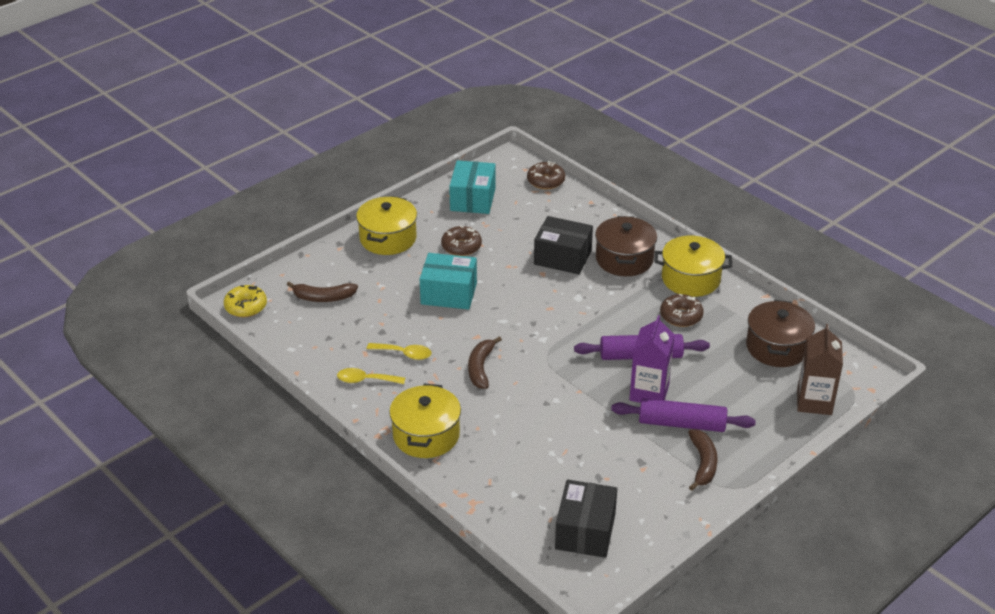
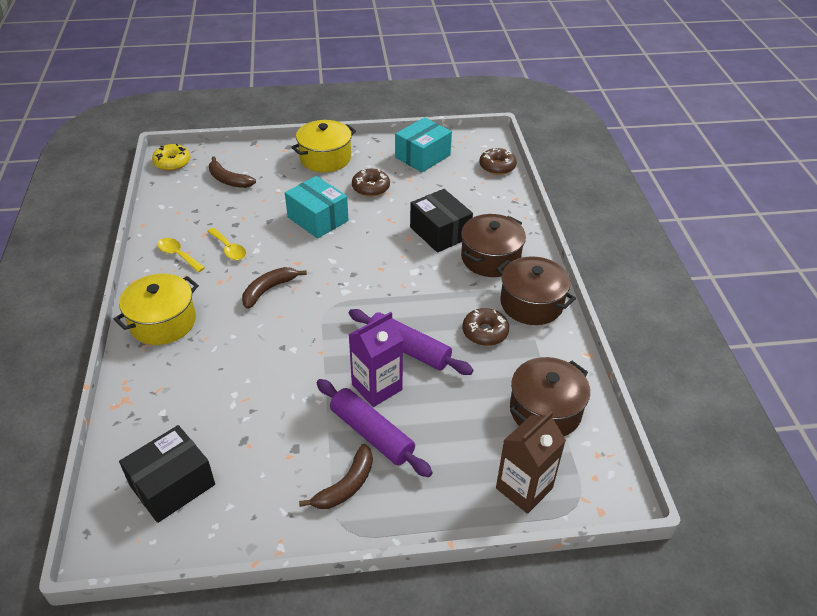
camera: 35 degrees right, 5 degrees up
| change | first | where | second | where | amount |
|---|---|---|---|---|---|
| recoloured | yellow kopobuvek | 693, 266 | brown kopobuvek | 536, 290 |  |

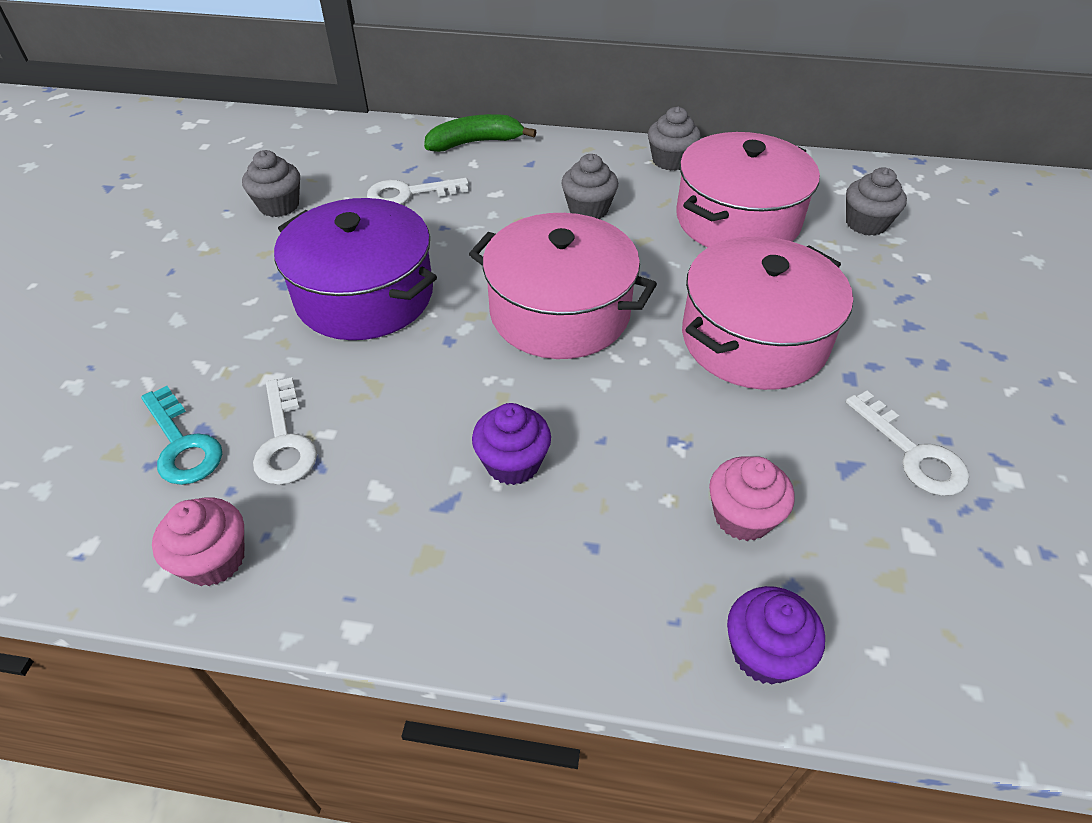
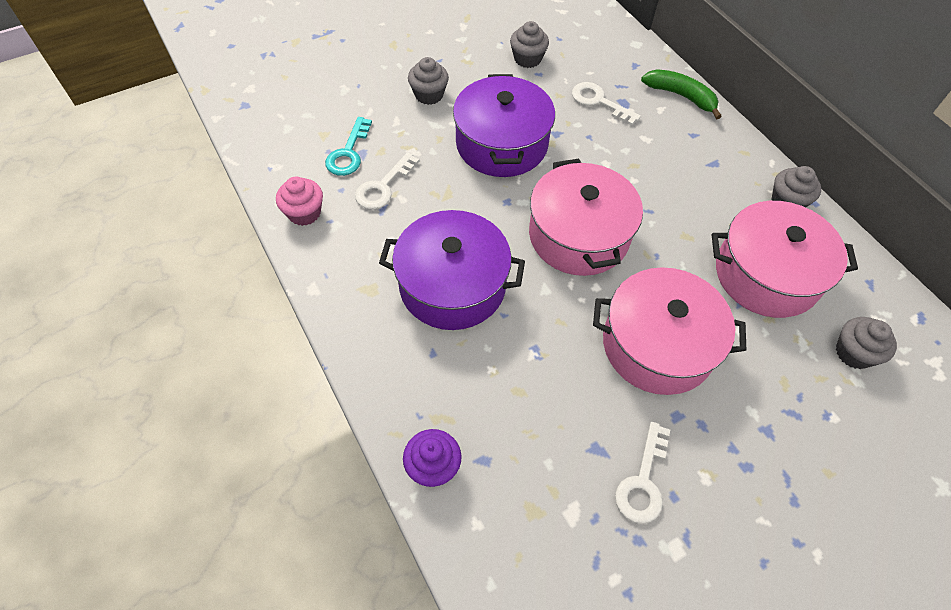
camera: 50 degrees right, 10 degrees up
| change | first | where | second | where | amount |
|---|---|---|---|---|---|
| replaced | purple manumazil | 511, 444 | purple kopobuvek | 452, 270 |  |
| moved | grey manumazil | 589, 186 |  | 428, 81 |  |
| removed | pink manumazil | 752, 498 |  |  |  |

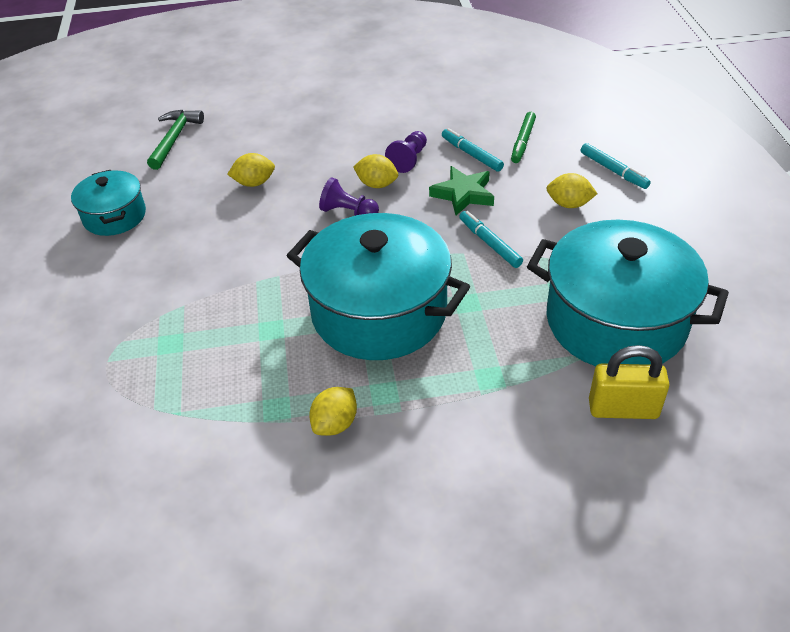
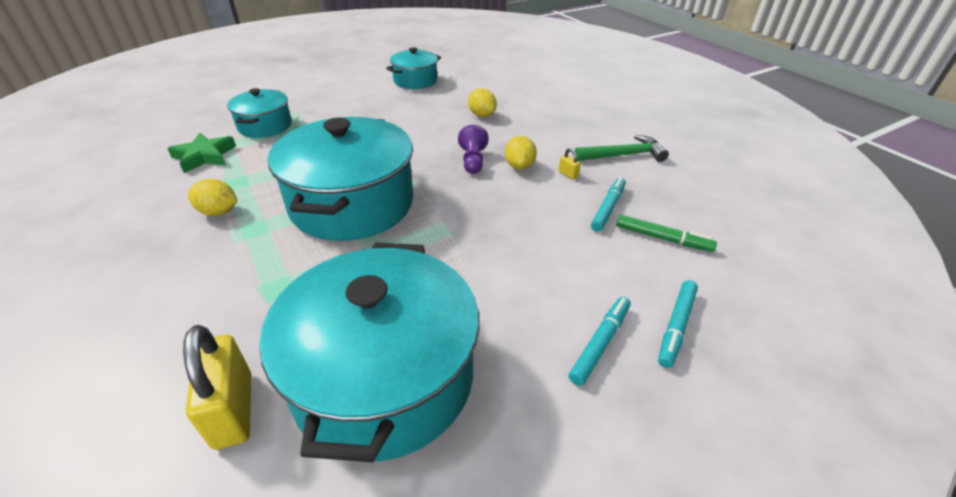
camera: 65 degrees right, 5 degrees down
| change | first | where | second | where | amount |
|---|---|---|---|---|---|
| moved | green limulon | 175, 140 |  | 622, 148 |  |
| replaced | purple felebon | 406, 152 | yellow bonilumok | 570, 163 |  |
| moved | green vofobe | 461, 190 |  | 201, 153 |  |
| moved | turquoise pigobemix | 491, 239 |  | 600, 341 |  |
| turned | green pigobemix | 523, 137 |  | 666, 233 | 150 degrees counterclockwise |
| removed | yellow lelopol | 571, 190 |  |  |  |
| added |  |  | turquoise kopobuvek | 259, 113 |  |

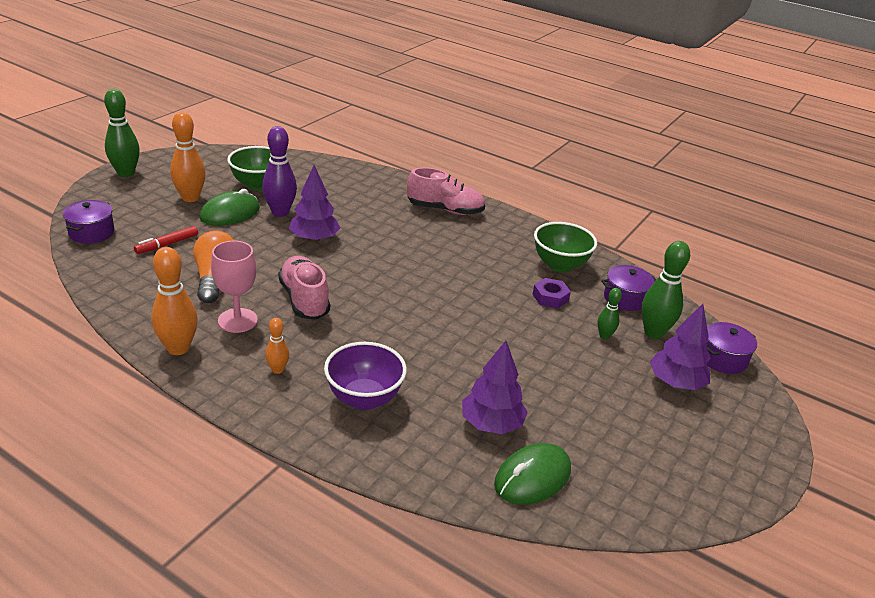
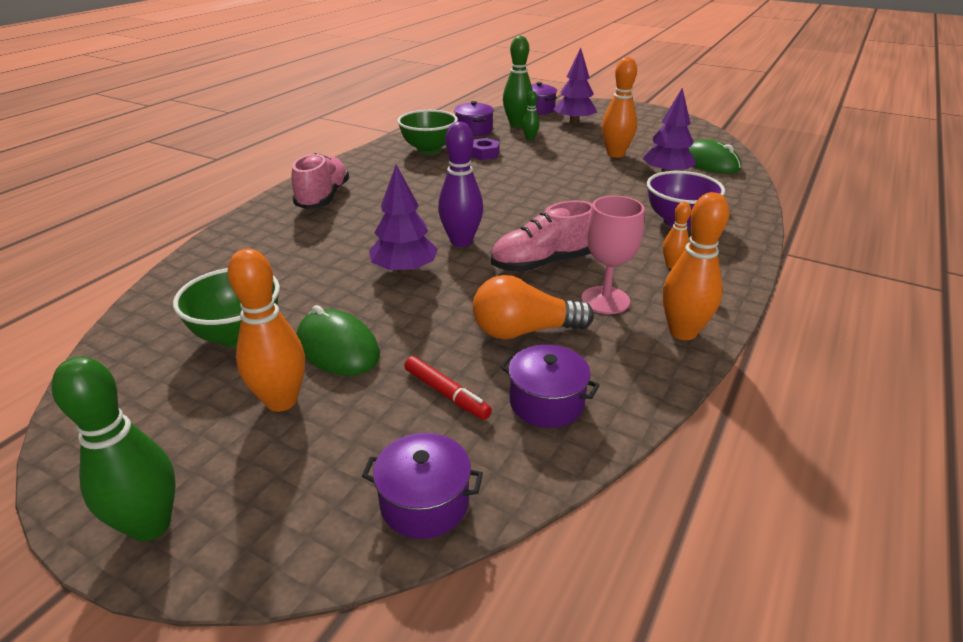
camera: 90 degrees left, 0 degrees up
| change | first | where | second | where | amount |
|---|---|---|---|---|---|
| moved | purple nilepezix | 279, 171 |  | 460, 184 |  |
| added |  |  | purple kopobuvek | 550, 386 |  |
| added |  |  | orange nilepezix | 619, 107 |  |

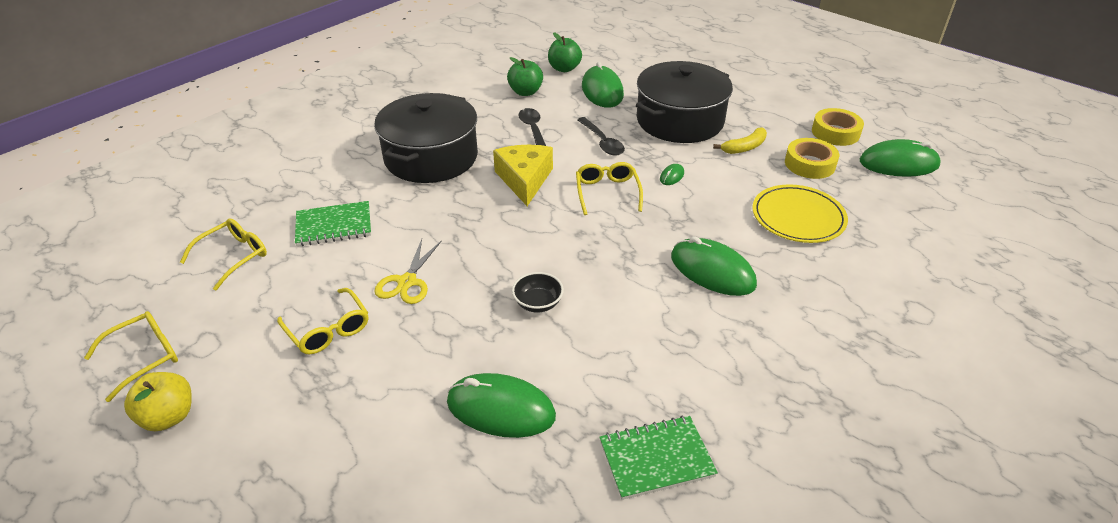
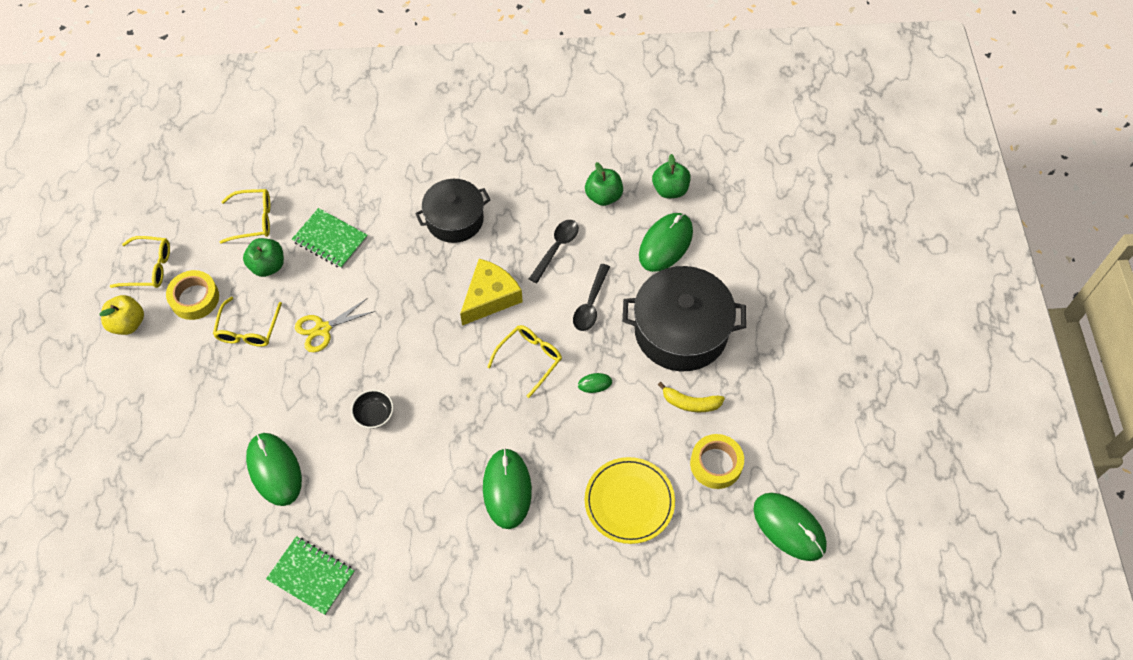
camera: 45 degrees right, 20 degrees up
| change | first | where | second | where | amount |
|---|---|---|---|---|---|
| resized | black kopobuvek | 426, 138 |  | 452, 211 | x0.65 |
| moved | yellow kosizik | 838, 127 |  | 192, 295 |  |
| added |  |  | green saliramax | 263, 257 |  |

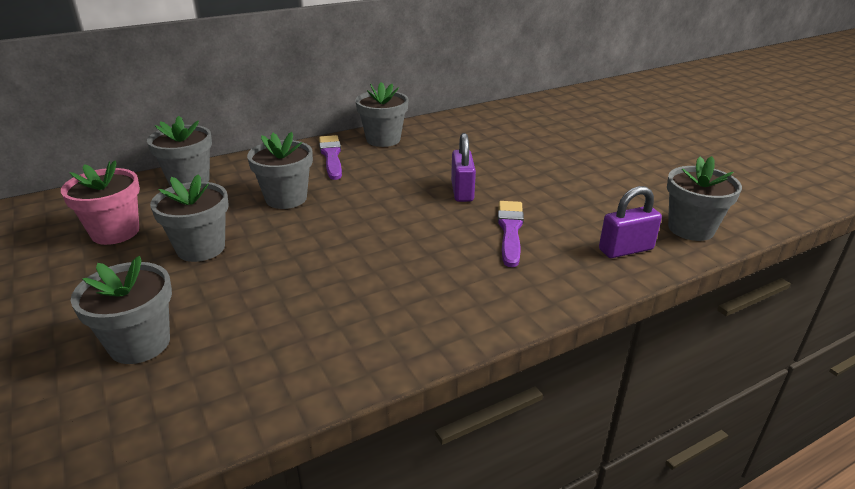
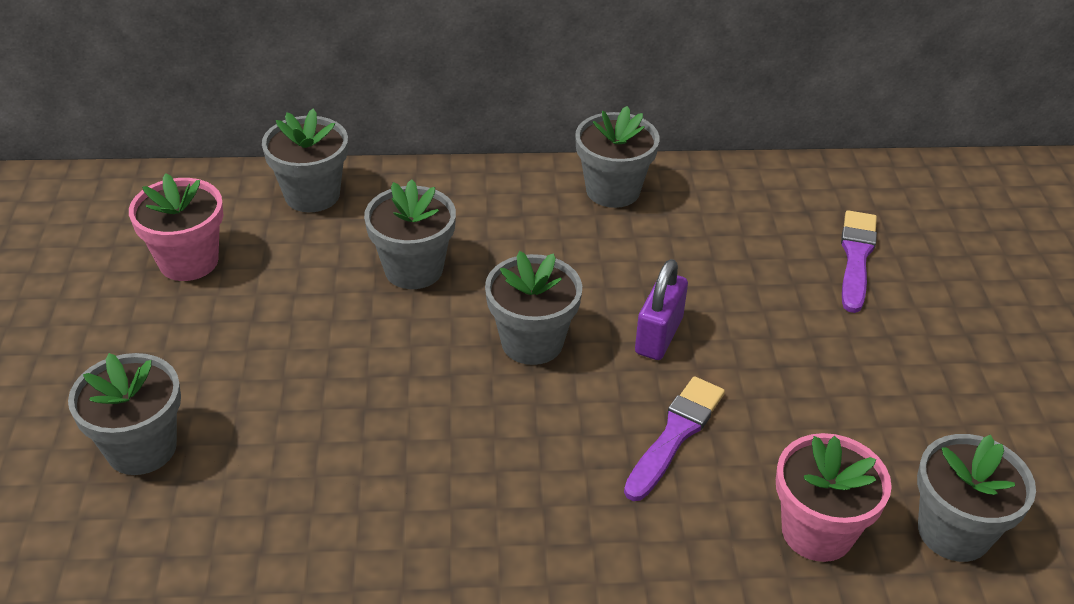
camera: 25 degrees right, 10 degrees up
| change | first | where | second | where | amount |
|---|---|---|---|---|---|
| moved | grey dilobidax | 189, 218 |  | 533, 308 |  |
| moved | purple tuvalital | 330, 157 |  | 859, 261 |  |
| replaced | purple bonilumok | 630, 222 | pink dilobidax | 834, 497 |  |

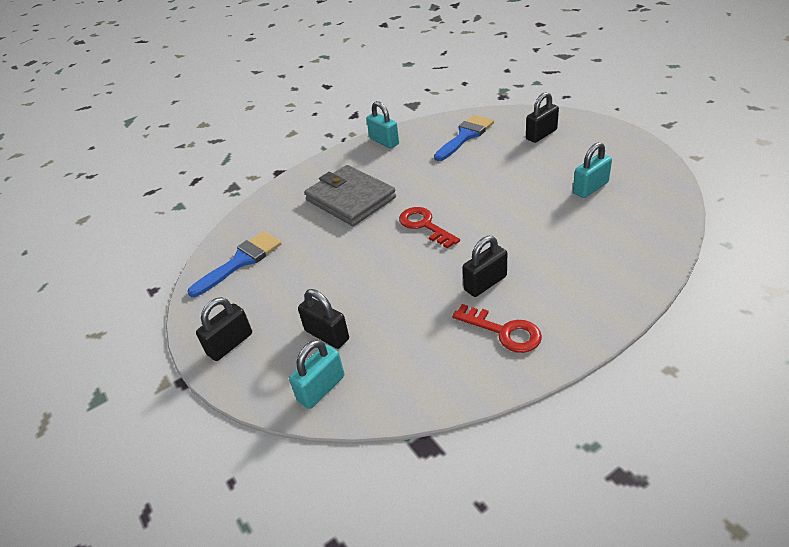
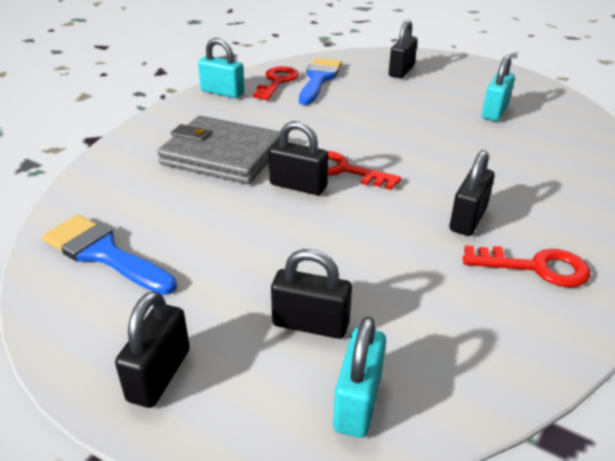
camera: 30 degrees left, 5 degrees down
| change | first | where | second | where | amount |
|---|---|---|---|---|---|
| turned | blue tuvalital | 234, 264 |  | 109, 255 | 75 degrees counterclockwise |
| added |  |  | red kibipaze | 276, 83 |  |
| added |  |  | black bonilumok | 298, 158 |  |

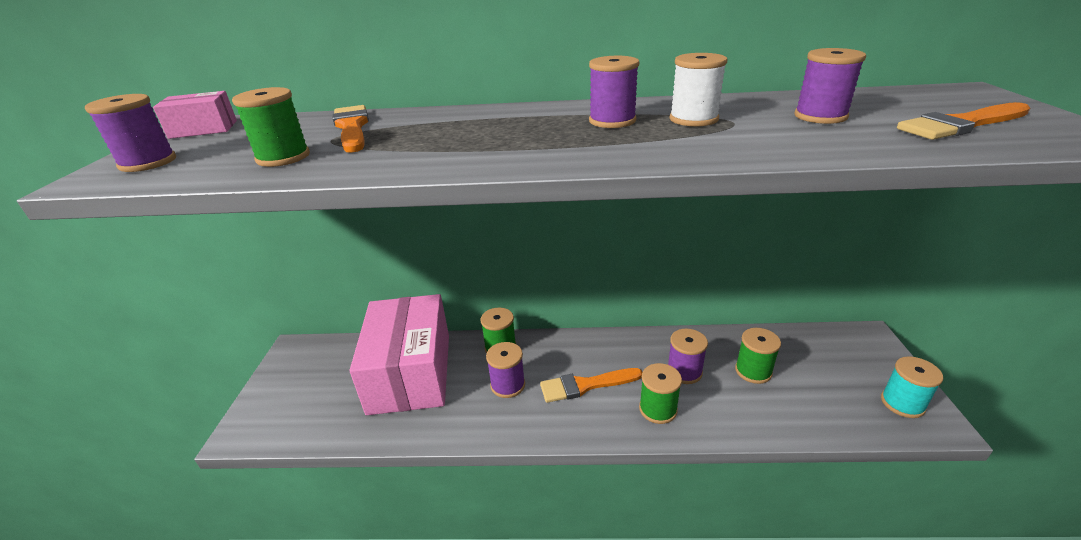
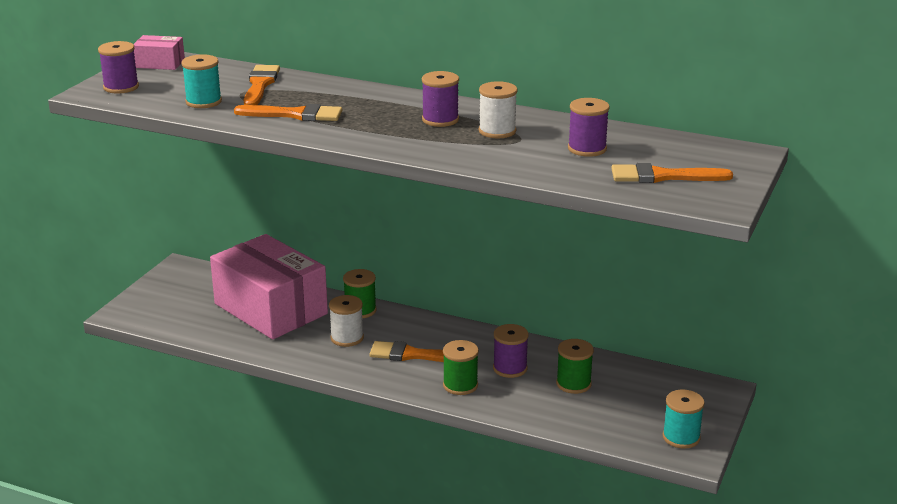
camera: 20 degrees right, 5 degrees down
| change | first | where | second | where | amount |
|---|---|---|---|---|---|
| recoloured | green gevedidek | 271, 127 | turquoise gevedidek | 201, 81 |  |
| turned | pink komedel | 399, 354 |  | 269, 287 | 60 degrees counterclockwise |
| recoloured | purple gevedidek | 505, 370 | white gevedidek | 346, 321 |  |
| added |  |  | orange tuvalital | 288, 112 |  |

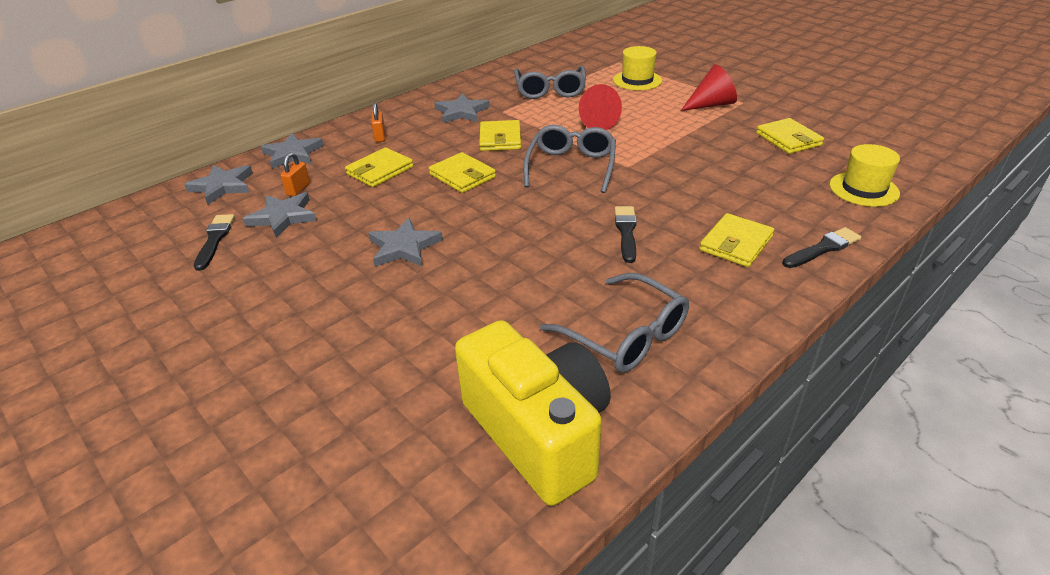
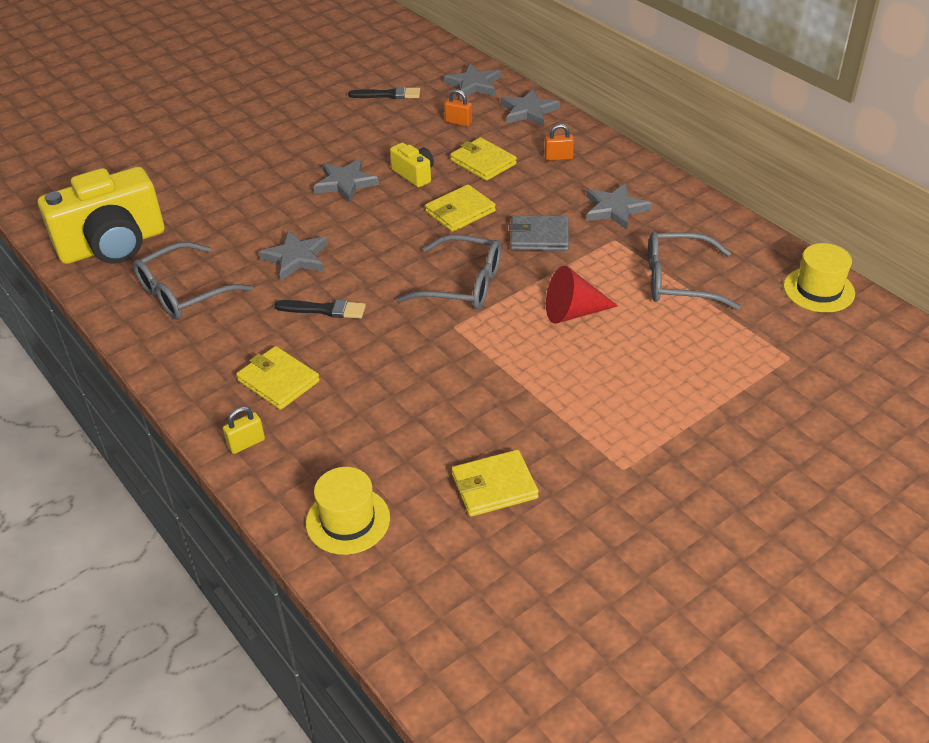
camera: 95 degrees right, 5 degrees up
| change | first | where | second | where | amount |
|---|---|---|---|---|---|
| moved | grey vofobe | 280, 215 |  | 293, 255 |  |
| recoloured | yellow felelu | 500, 135 | grey felelu | 539, 233 |  |
| moved | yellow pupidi | 637, 68 |  | 819, 278 |  |
| removed | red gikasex | 709, 87 |  |  |  |
| replaced | black tuvalital | 821, 247 | yellow bonilumok | 244, 430 |  |
| added |  |  | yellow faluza | 412, 165 |  |

